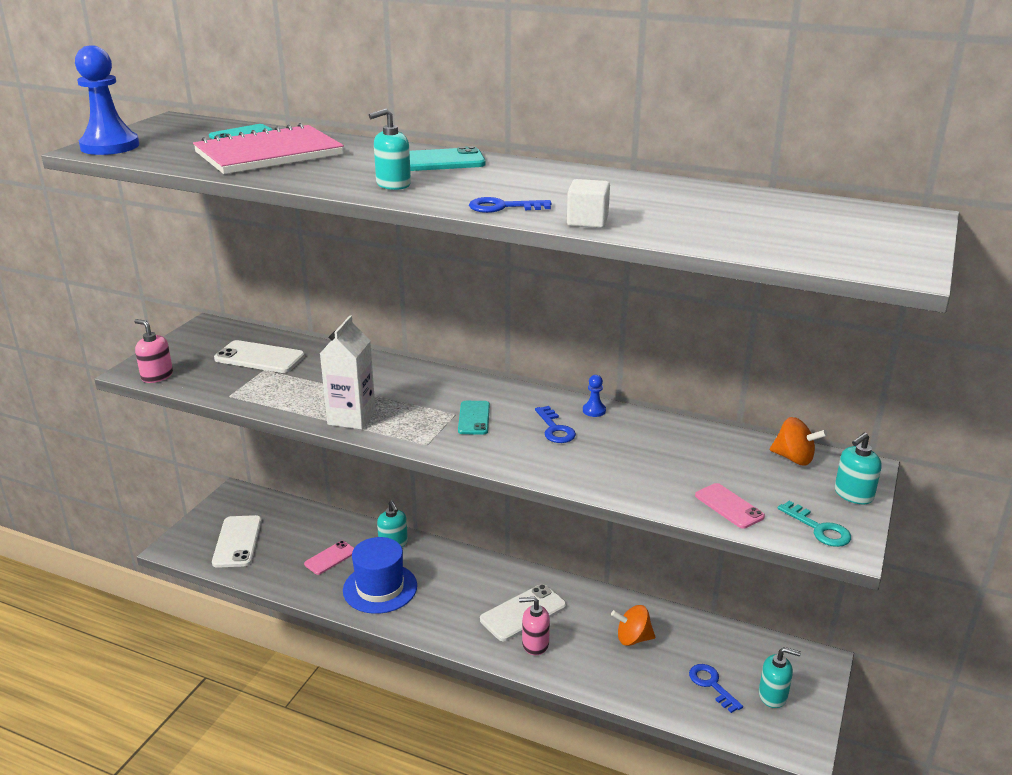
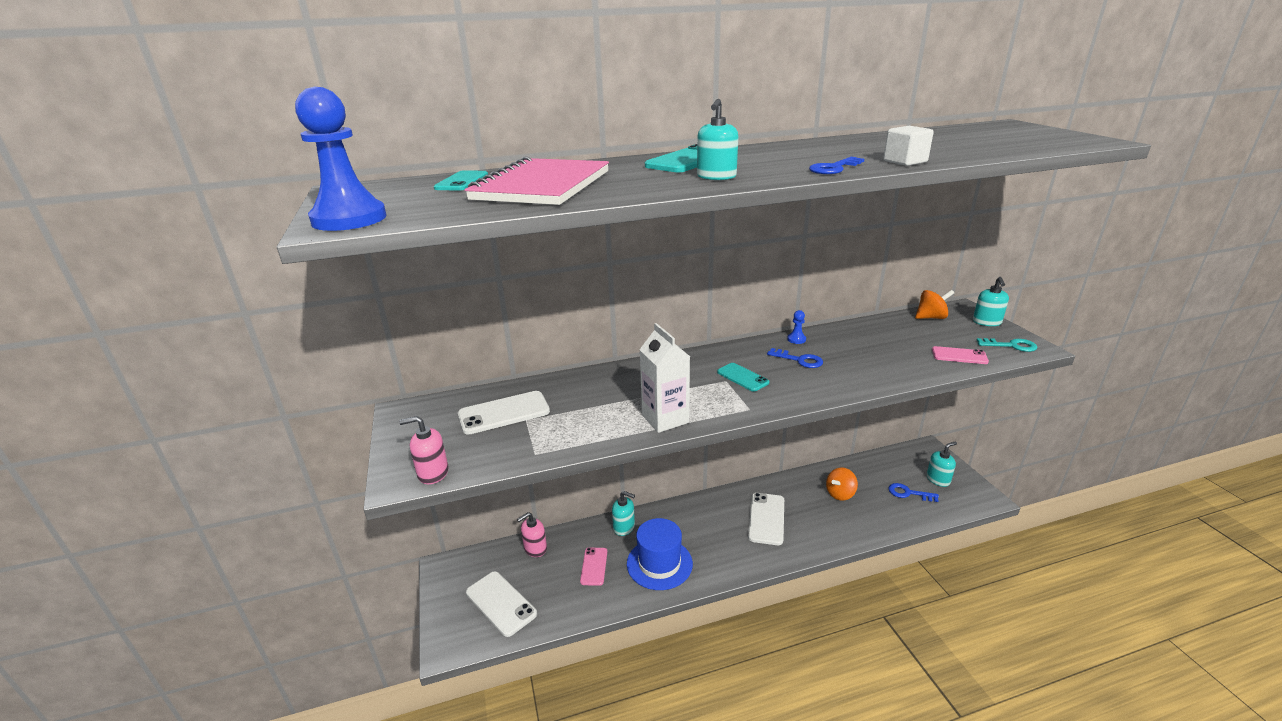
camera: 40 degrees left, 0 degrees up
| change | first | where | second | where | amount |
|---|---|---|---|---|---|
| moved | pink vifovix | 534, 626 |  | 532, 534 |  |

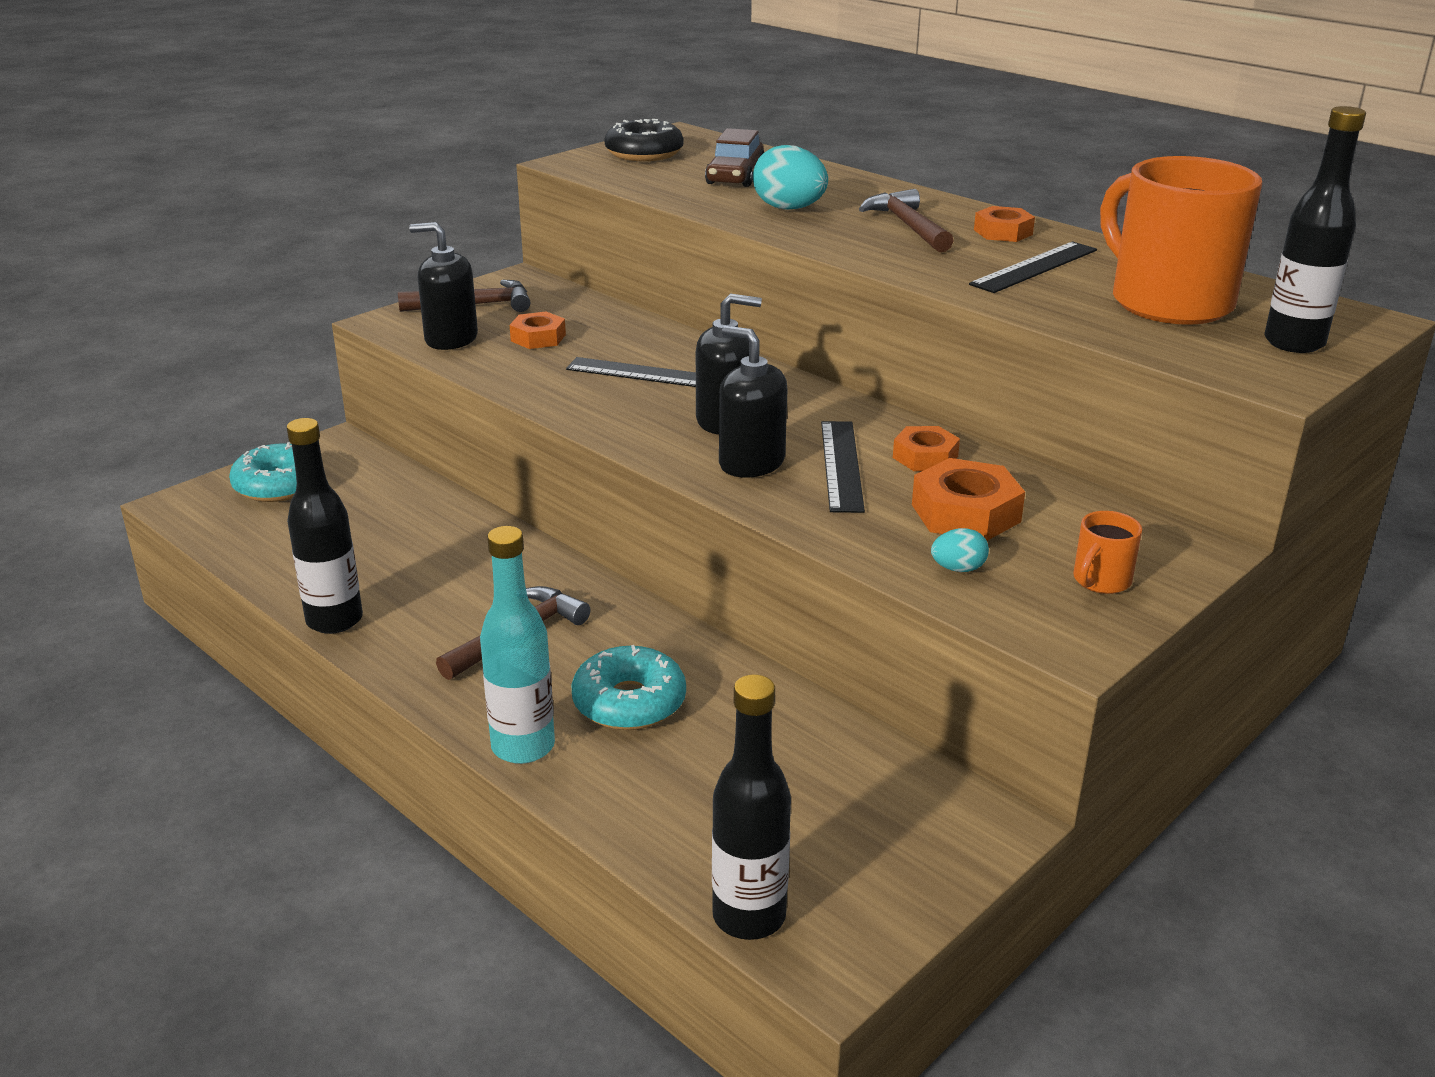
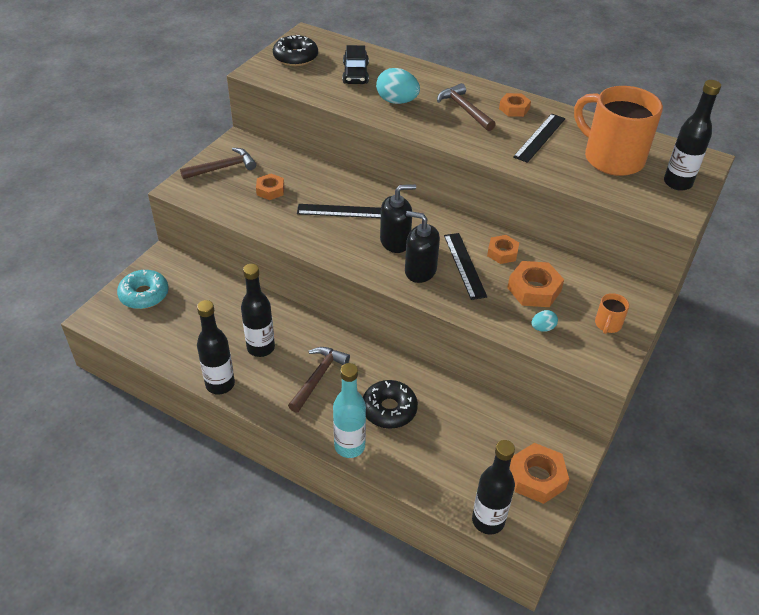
camera: 15 degrees left, 15 degrees up
| change | first | where | second | where | amount |
|---|---|---|---|---|---|
| removed | black vifovix | 443, 286 |  |  |  |
| recoloured | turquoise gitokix | 628, 687 | black gitokix | 390, 404 |  |
| recoloured | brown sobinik | 734, 157 | black sobinik | 355, 64 |  |
| added |  |  | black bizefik | 258, 310 |  |
| added |  |  | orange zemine | 539, 473 |  |

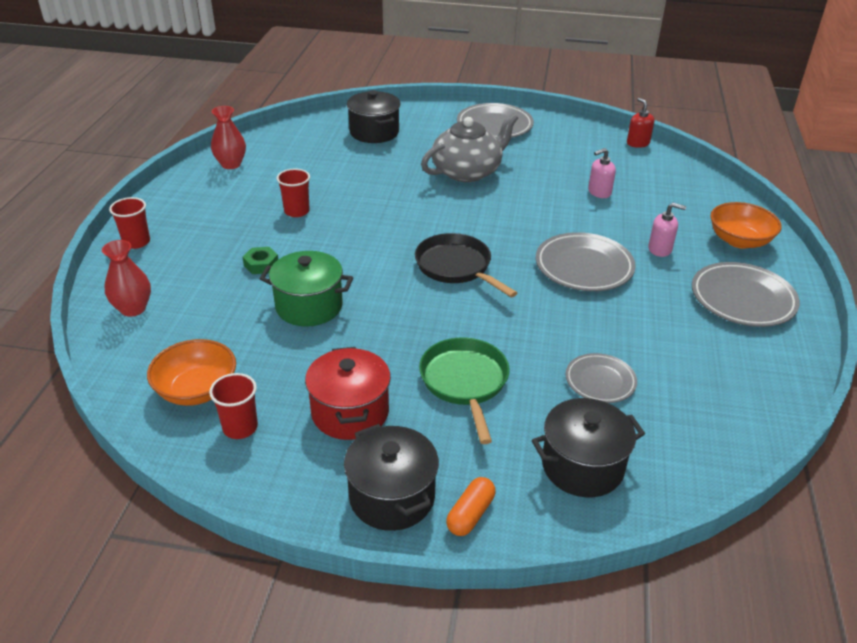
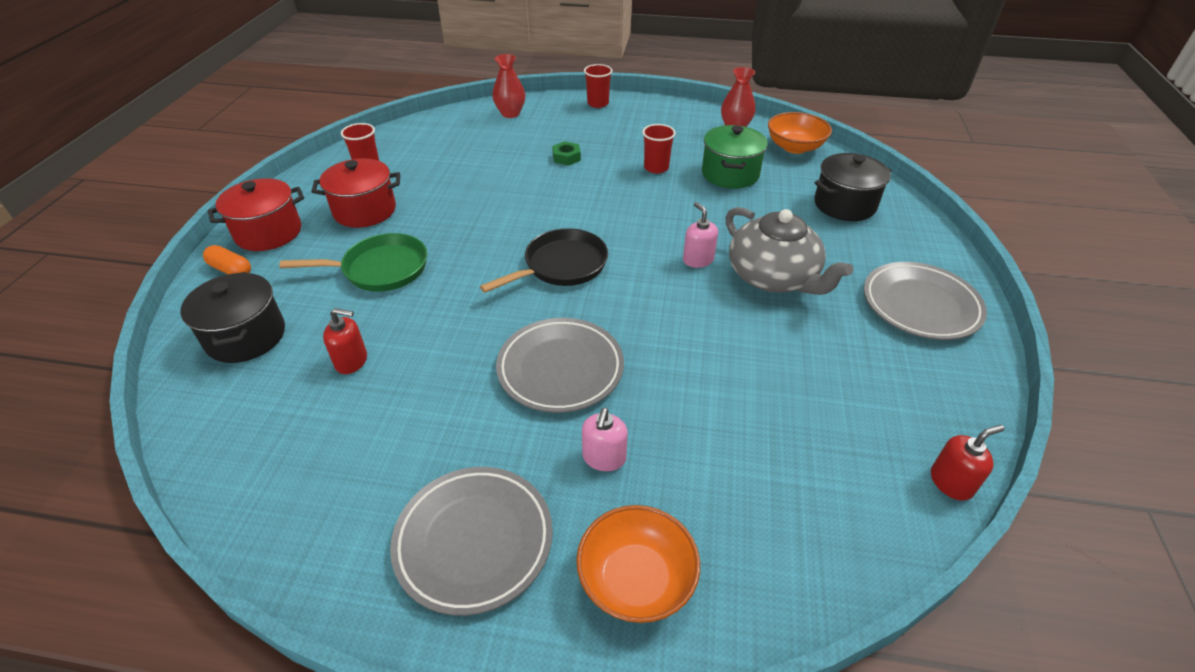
camera: 90 degrees right, 5 degrees up
| change | first | where | second | where | amount |
|---|---|---|---|---|---|
| moved | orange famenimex | 191, 372 |  | 800, 133 |  |
| moved | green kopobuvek | 306, 288 |  | 735, 157 |  |
| recoloured | black kopobuvek | 391, 477 | red kopobuvek | 256, 214 |  |
| replaced | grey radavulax | 601, 378 | red vifovix | 345, 341 |  |
| moved | pink vifovix | 602, 173 |  | 700, 235 |  |

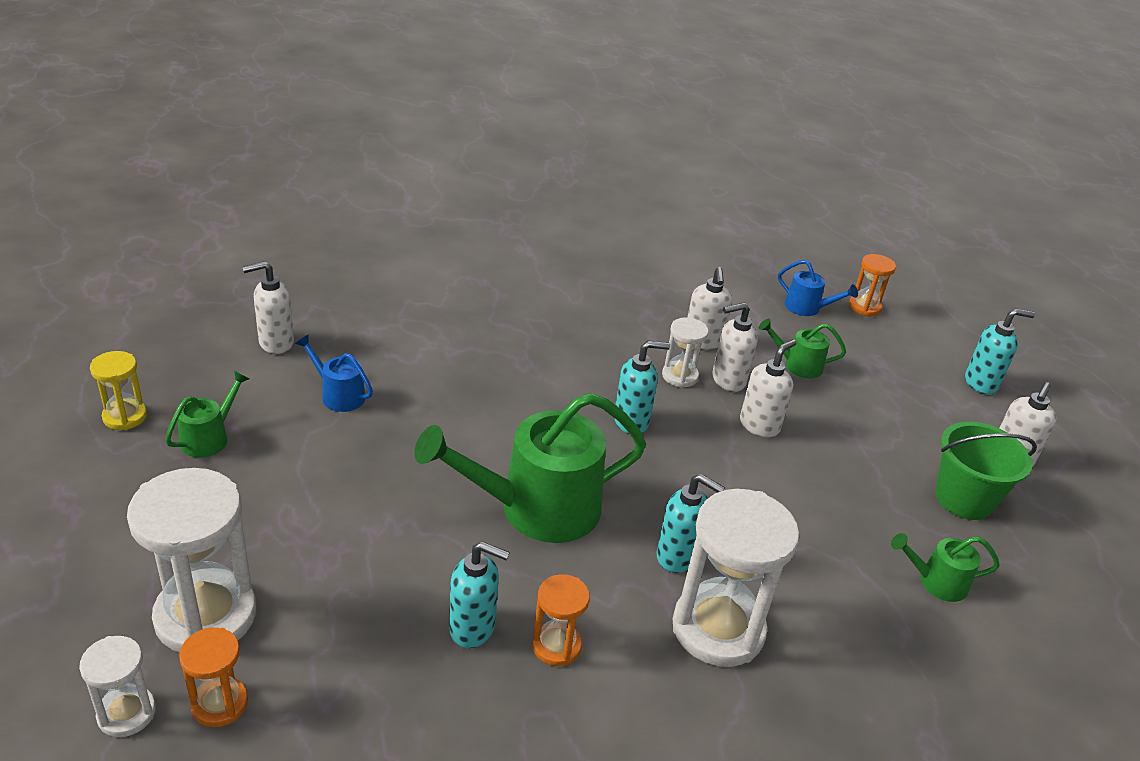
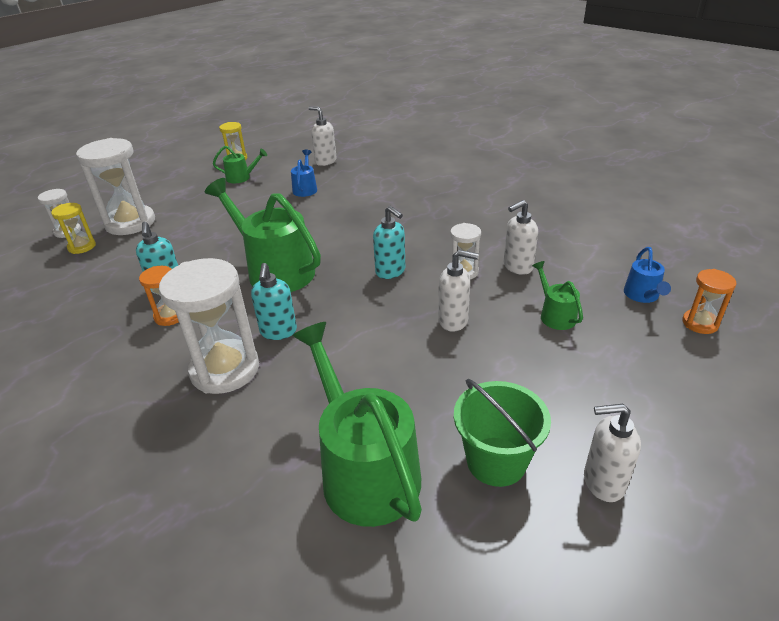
camera: 65 degrees right, 0 degrees up
| change | first | where | second | where | amount |
|---|---|---|---|---|---|
| recoloured | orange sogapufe | 213, 677 | yellow sogapufe | 73, 228 |  |
| removed | white vifovix | 735, 347 |  |  |  |
| resized | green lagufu | 945, 567 |  | 357, 424 | x2.13 |
| removed | turquoise vifovix | 1000, 351 |  |  |  |

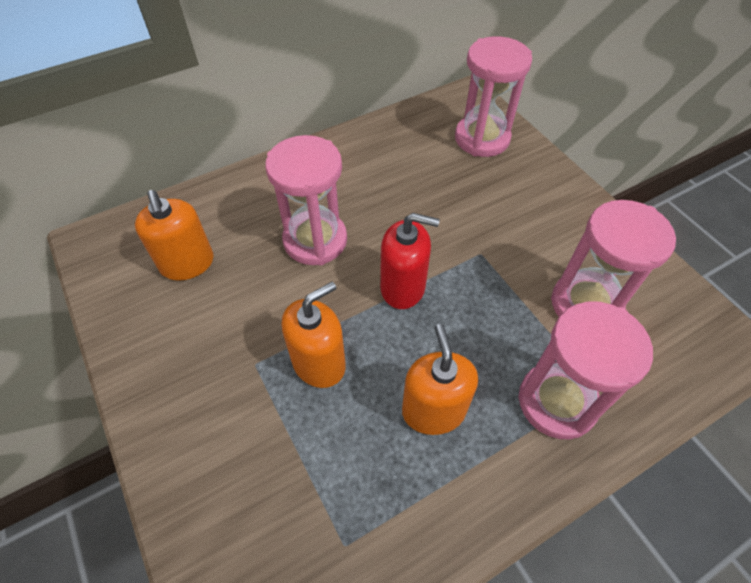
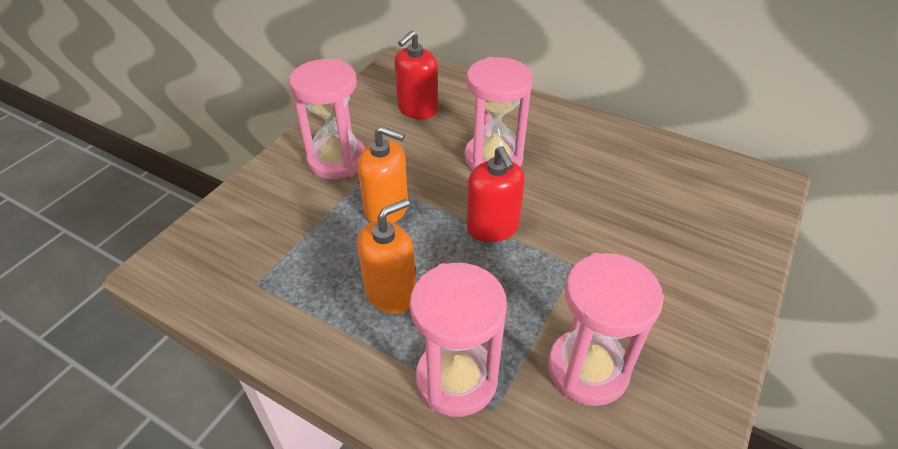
camera: 60 degrees right, 10 degrees down
| change | first | where | second | where | amount |
|---|---|---|---|---|---|
| recoloured | orange vifovix | 174, 235 | red vifovix | 416, 75 |  |
| moved | pink sogapufe | 493, 96 |  | 327, 119 |  |

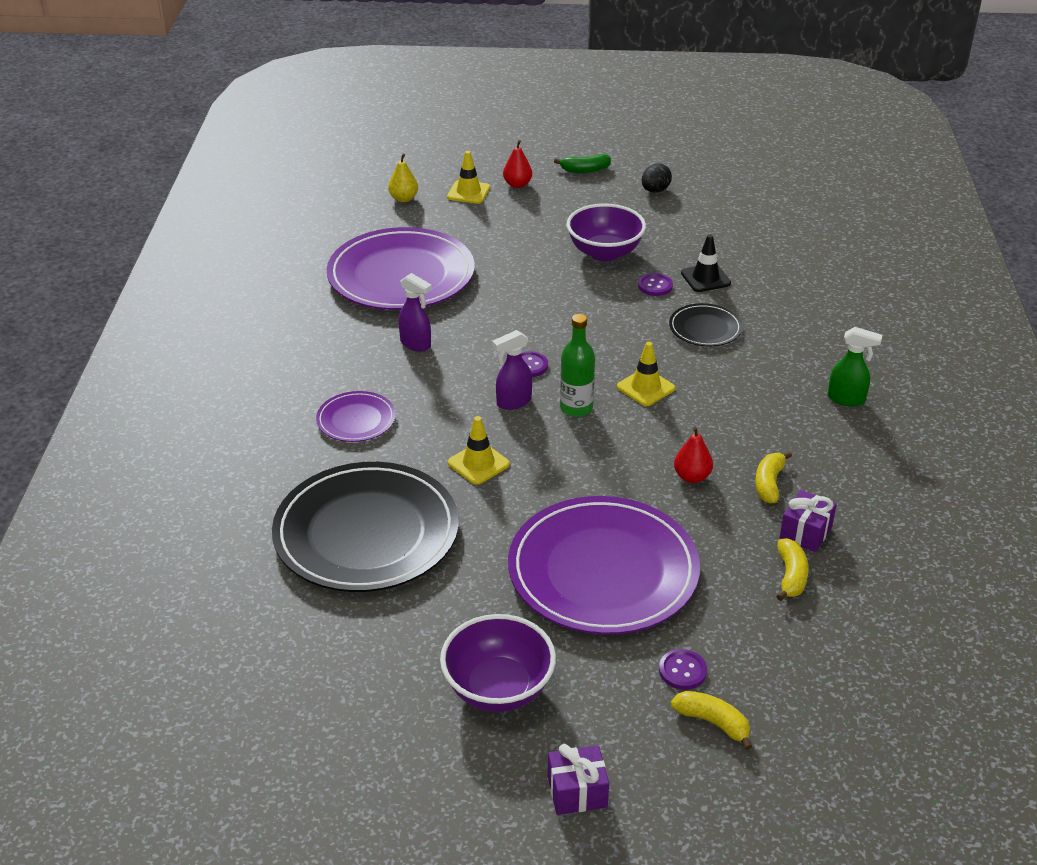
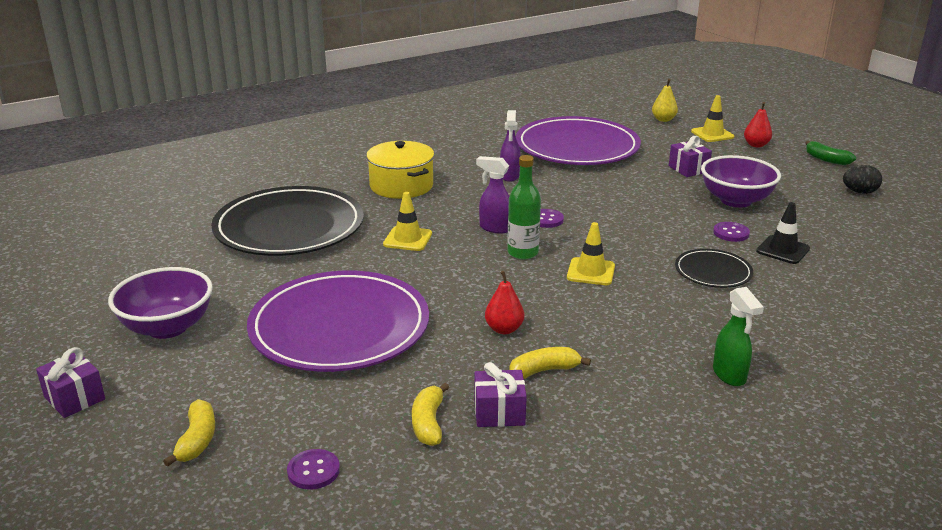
camera: 55 degrees right, 10 degrees down
| change | first | where | second | where | amount |
|---|---|---|---|---|---|
| replaced | purple radavulax | 356, 416 | yellow kopobuvek | 400, 170 |  |
| moved | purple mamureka | 683, 669 |  | 313, 469 |  |
| turned | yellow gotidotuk | 792, 569 |  | 430, 414 | 120 degrees clockwise |
| added |  |  | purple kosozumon | 690, 156 |  |

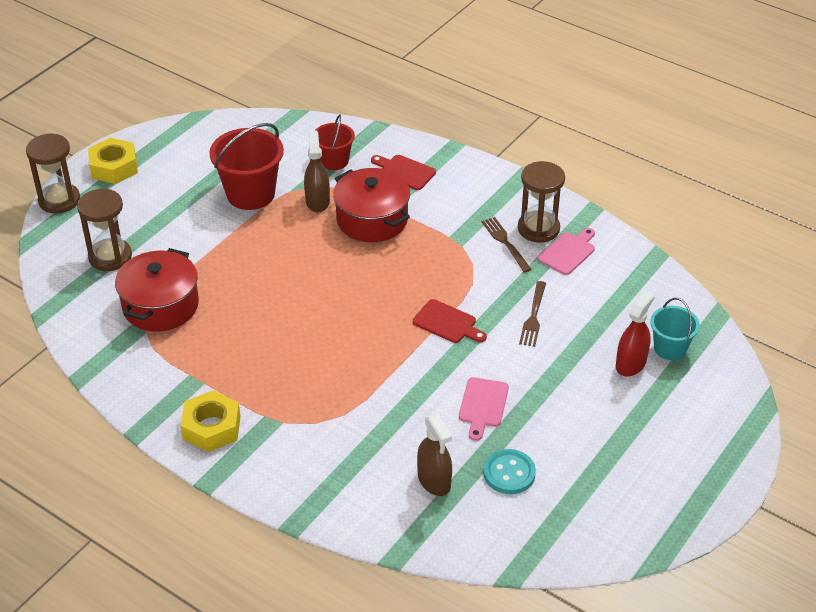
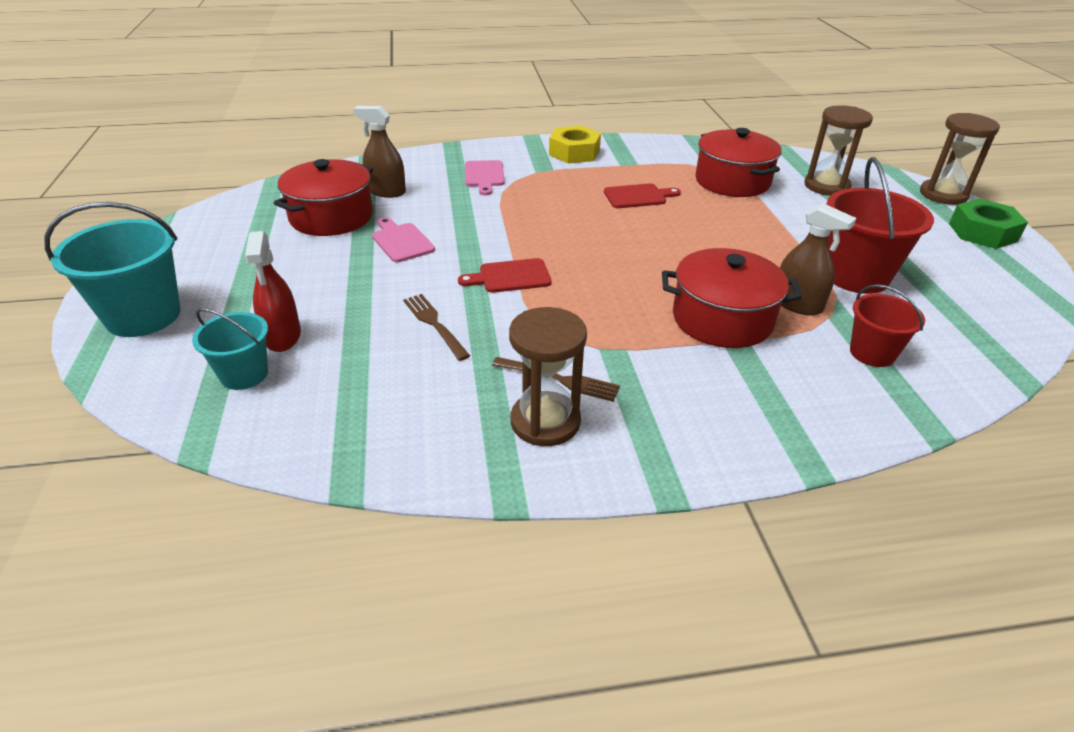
camera: 135 degrees right, 5 degrees down
| change | first | where | second | where | amount |
|---|---|---|---|---|---|
| recoloured | yellow zemine | 113, 161 | green zemine | 988, 224 |  |
| moved | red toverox | 403, 172 |  | 642, 195 |  |
| replaced | turquoise mamureka | 509, 471 | red kopobuvek | 323, 197 |  |
| moved | pink toverox | 566, 251 |  | 485, 177 |  |
| added |  |  | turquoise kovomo | 112, 269 |  |

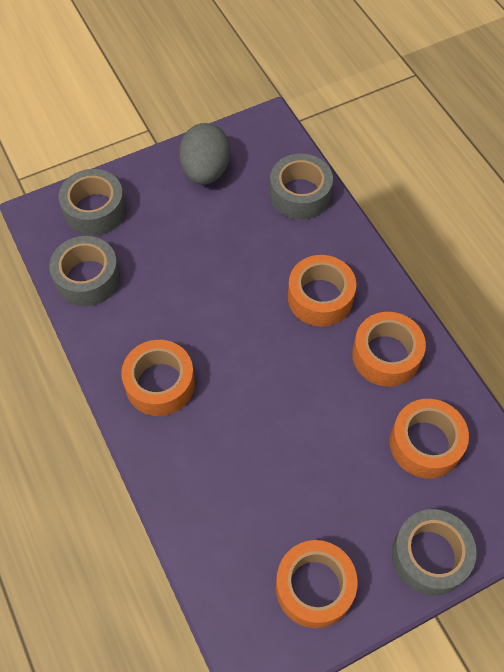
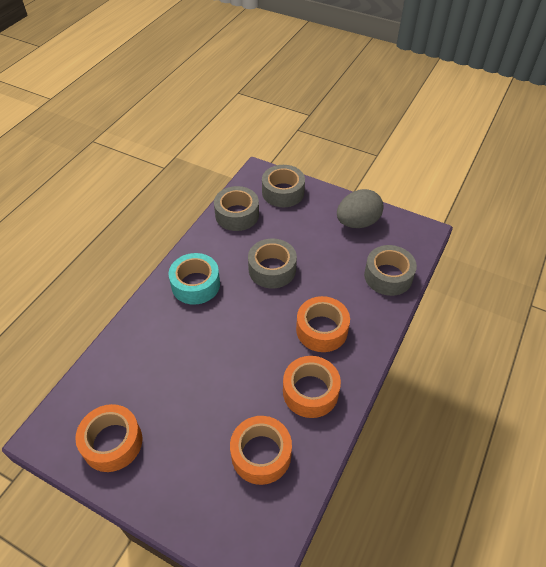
camera: 55 degrees right, 10 degrees down
| change | first | where | second | where | amount |
|---|---|---|---|---|---|
| recoloured | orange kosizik | 158, 378 | turquoise kosizik | 194, 279 |  |
| moved | grey kosizik | 434, 552 |  | 272, 263 |  |

